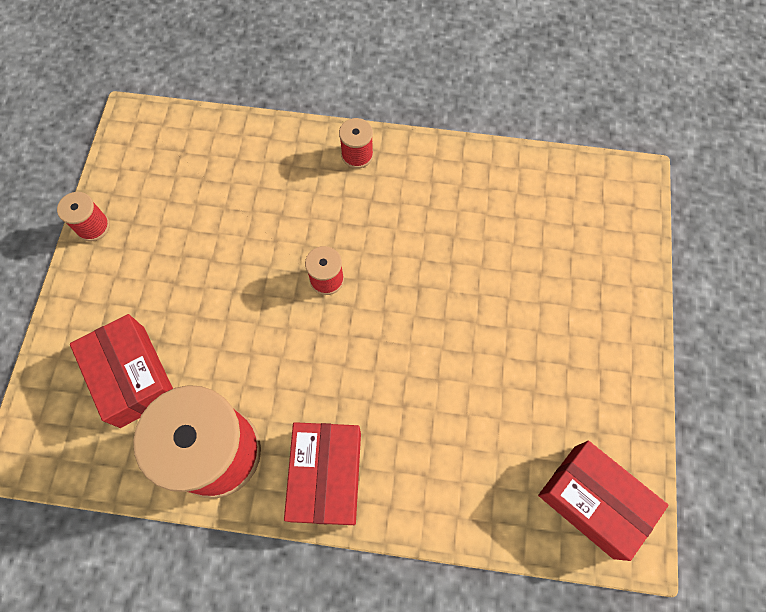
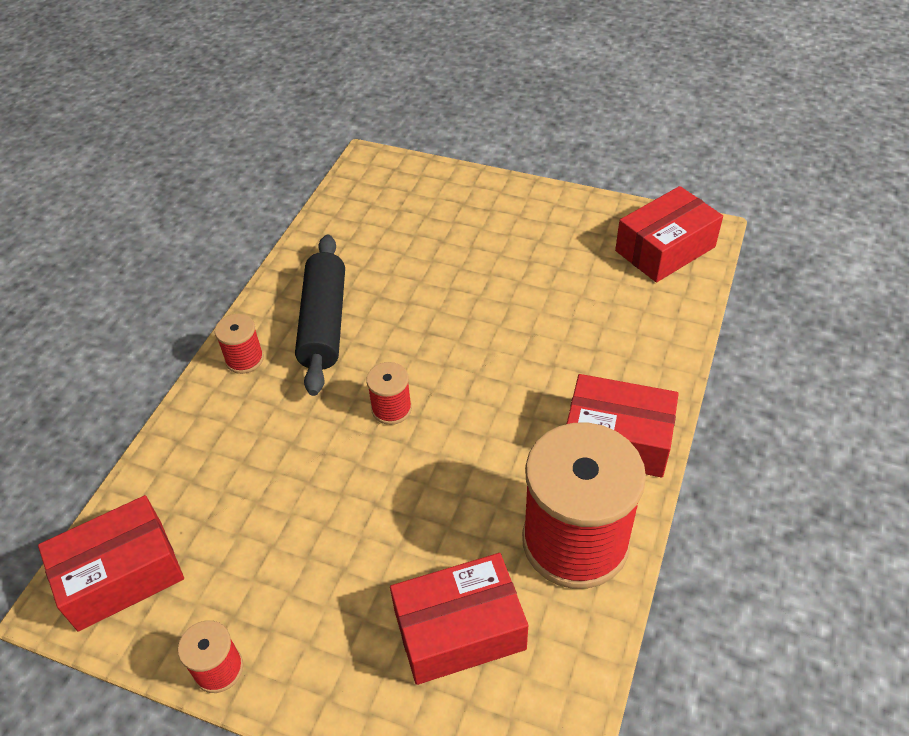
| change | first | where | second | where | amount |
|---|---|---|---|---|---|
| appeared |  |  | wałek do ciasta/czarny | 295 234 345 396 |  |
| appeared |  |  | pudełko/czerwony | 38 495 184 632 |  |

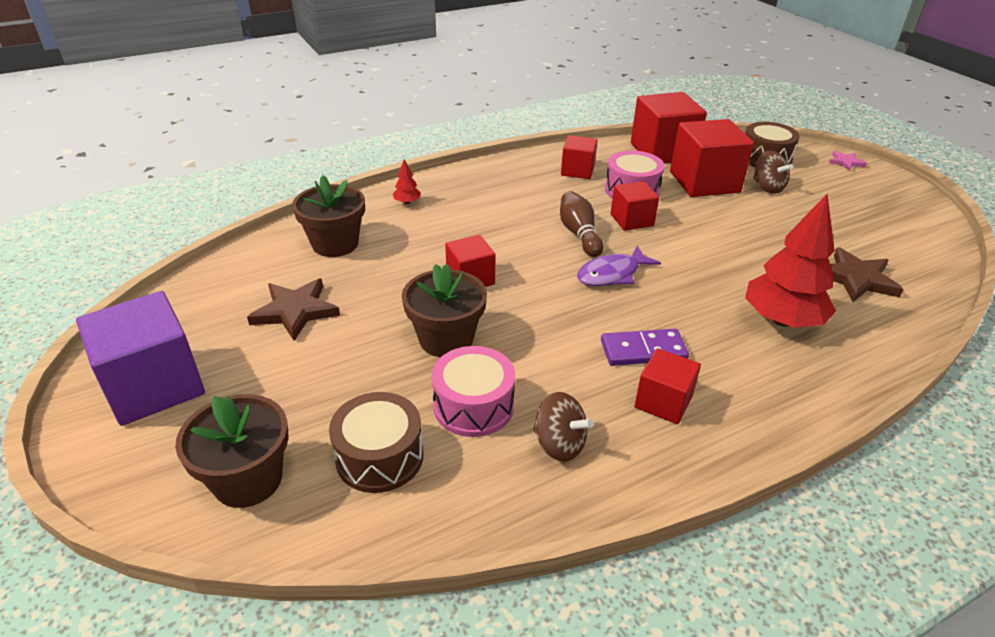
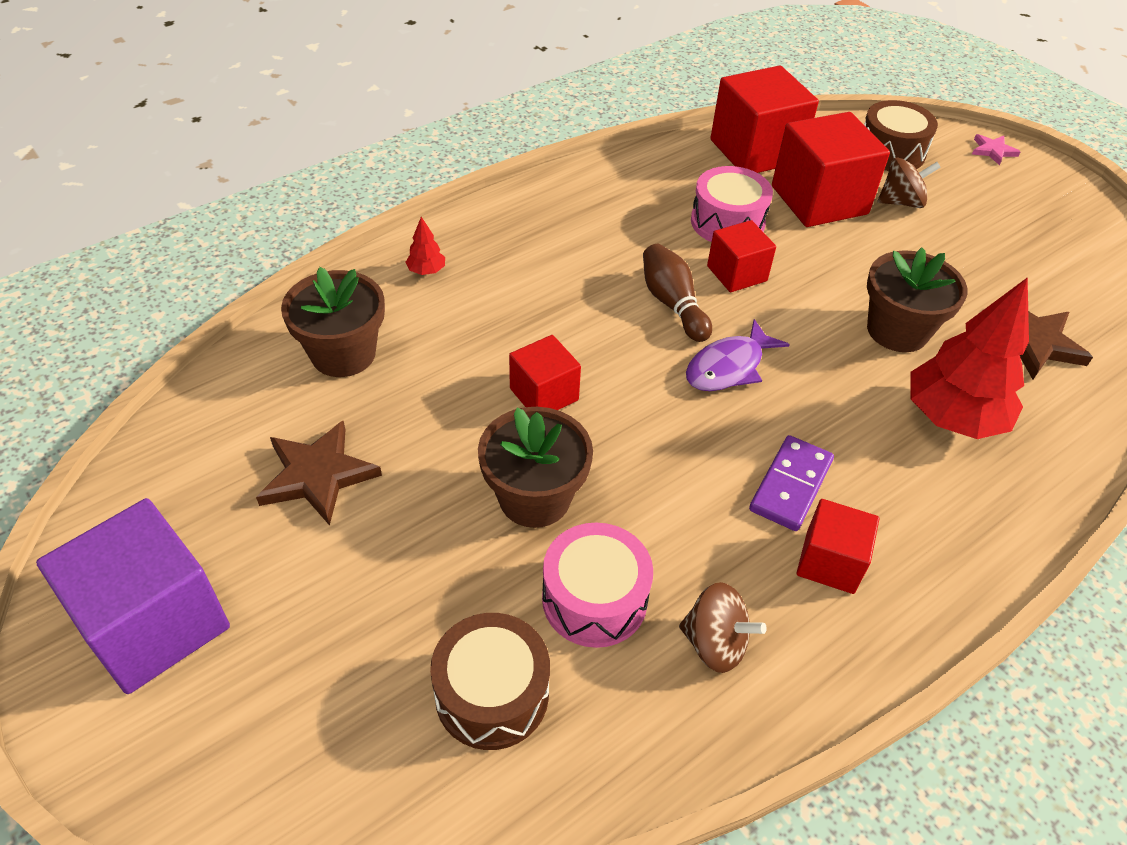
| change | first | where | second | where | amount |
|---|---|---|---|---|---|
| missing | sześcian/czerwony | 561 135 598 179 |  |  |  |
| spun | bączek/brązowy | 753 151 793 194 |  | 878 158 941 208 | 60 degrees counterclockwise |
| spun | kostka domina/fioletowy | 601 329 689 366 |  | 749 435 834 531 | 45 degrees counterclockwise |
| relocated | doniczka/brązowy | 175 394 289 508 |  | 867 247 968 352 |  |

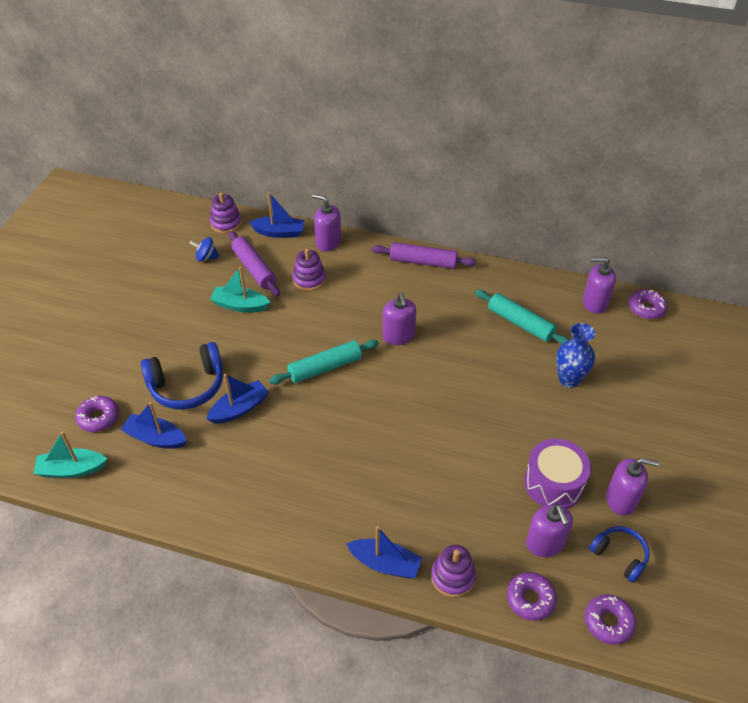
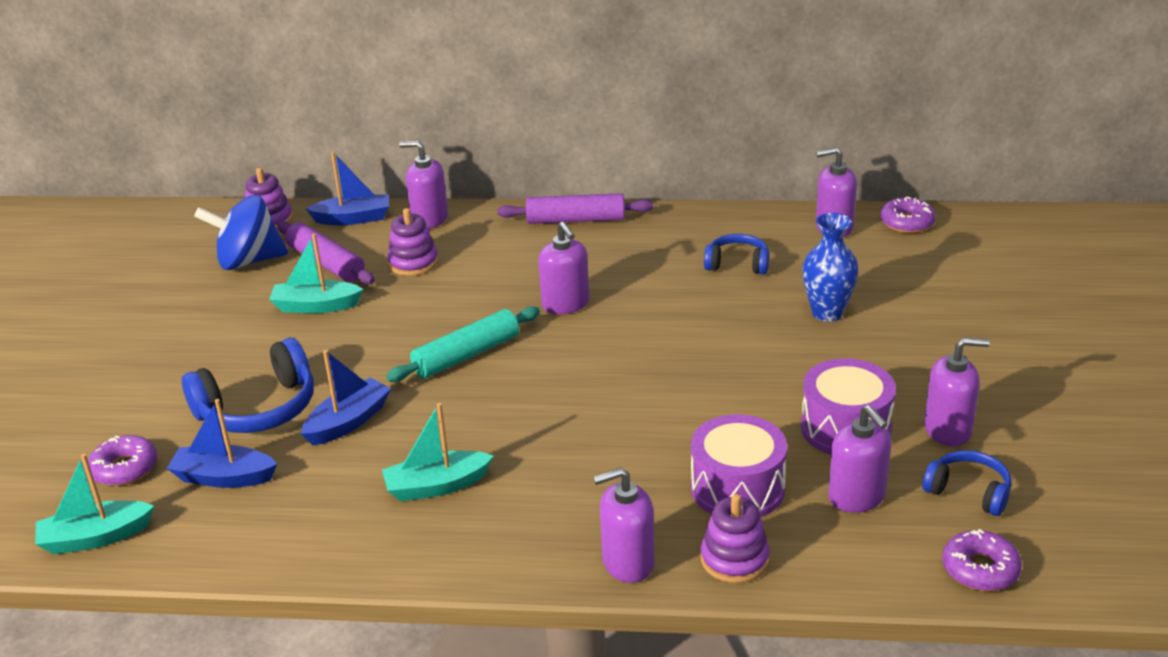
| change | first | where | second | where | amount |
|---|---|---|---|---|---|
| size | bączek/niebieski | 190 237 219 262 |  | 194 195 288 270 | x1.98 |
| exchanged | wałek do ciasta/turkusowy | 475 289 569 345 | słuchawki/niebieski | 704 234 769 274 |  |
| exchanged | łódka/niebieski | 347 526 423 579 | dozownik mydła/fioletowy | 593 467 655 583 |  |
| missing | donut/fioletowy | 507 572 557 621 |  |  |  |
| appeared |  |  | łódka/turkusowy | 382 403 493 501 |  |
| appeared |  |  | bęben/fioletowy | 691 414 787 517 |  |

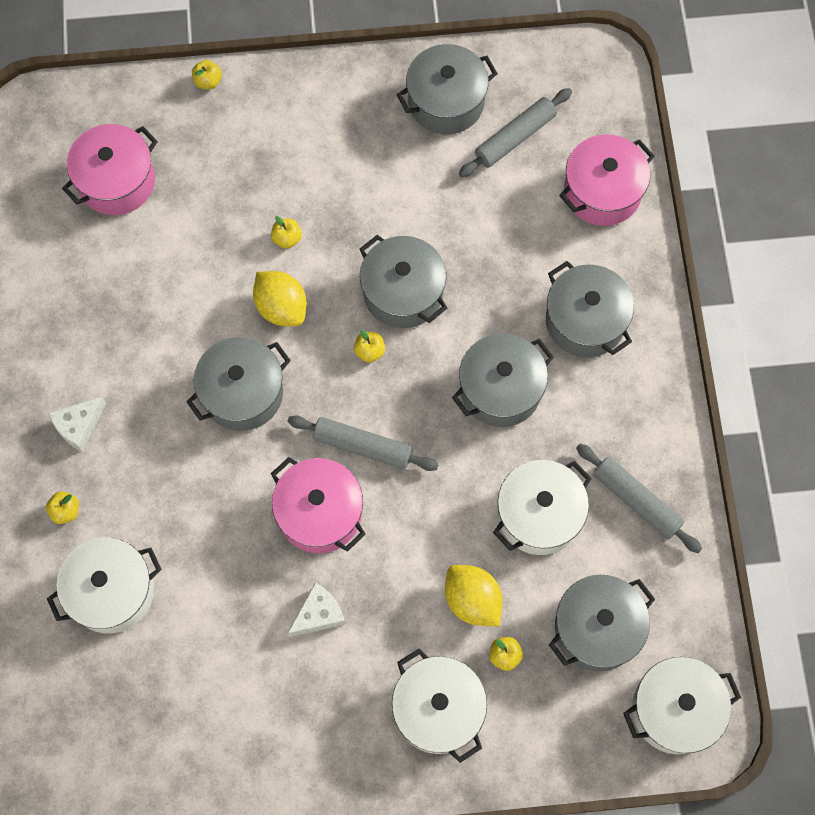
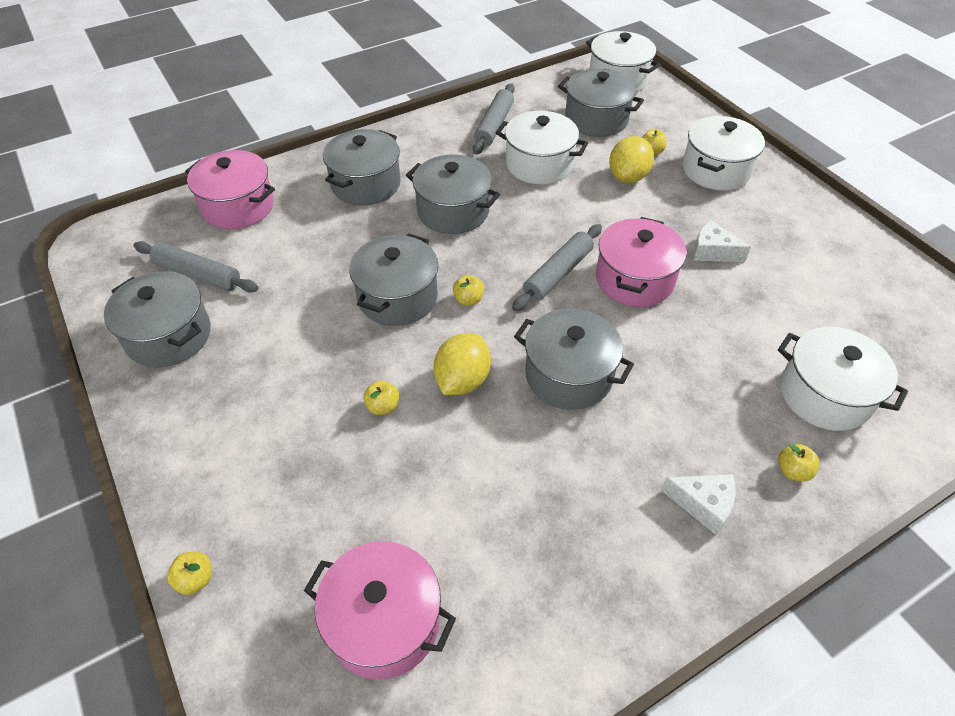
| change | first | where | second | where | amount |
|---|---|---|---|---|---|
| spun | wałek do ciasta/szary | 287 415 439 471 |  | 512 224 602 311 | 45 degrees clockwise |

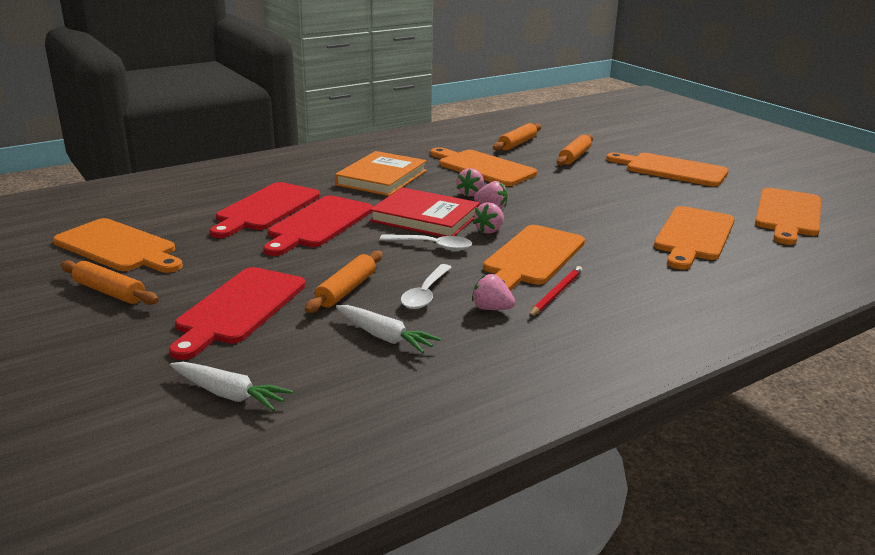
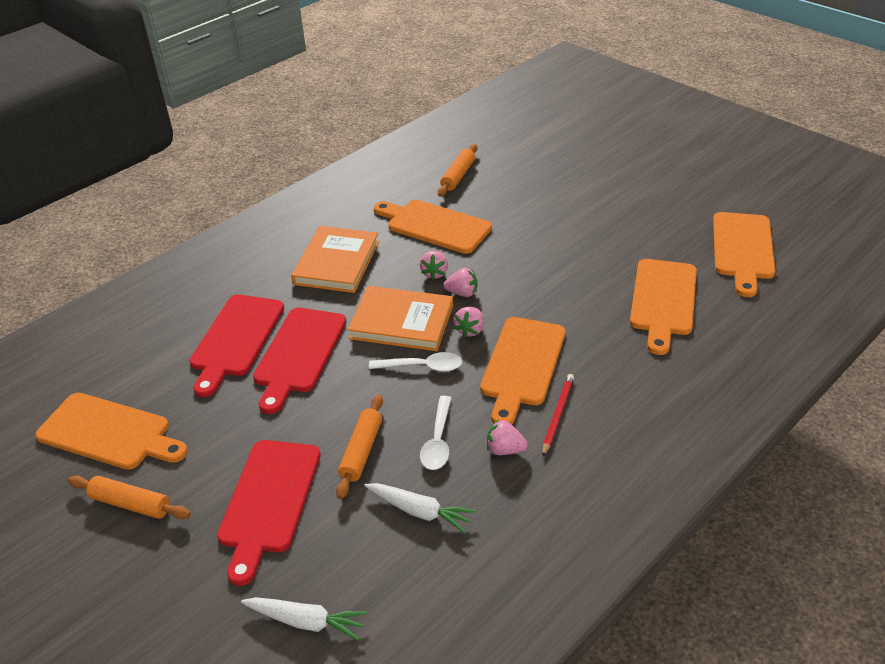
| change | first | where | second | where | amount |
|---|---|---|---|---|---|
| missing | wałek do ciasta/pomarańczowy | 557 134 593 166 |  |  |  |
| missing | deska do krojenia/pomarańczowy | 606 153 729 187 |  |  |  |
| colour | książka/czerwony | 370 187 480 237 | książka/pomarańczowy | 348 286 453 351 |  |

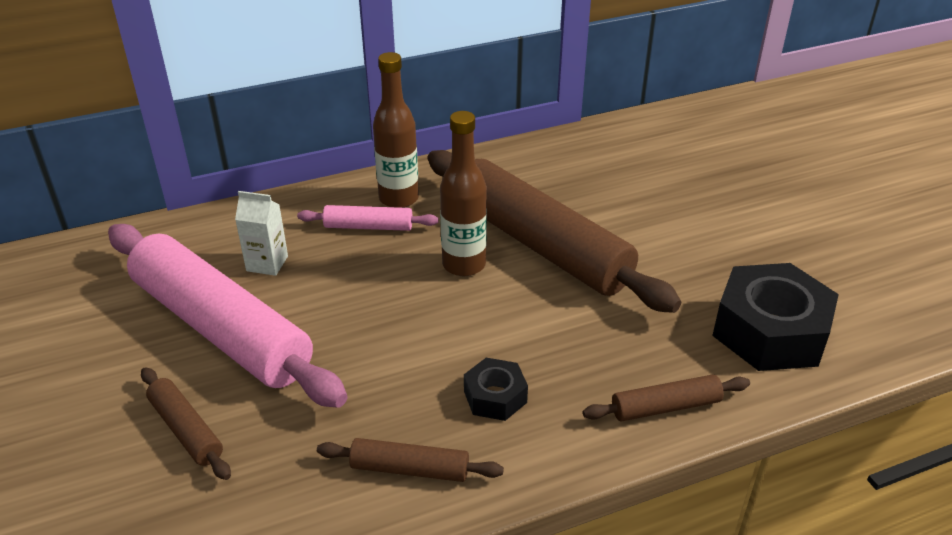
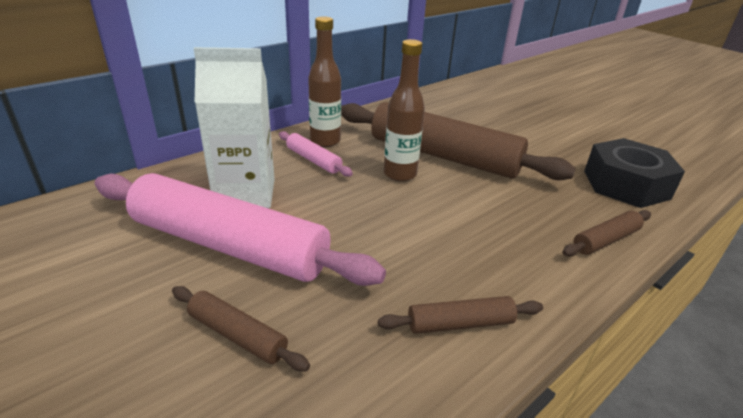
| change | first | where | second | where | amount |
|---|---|---|---|---|---|
| size | karton mleka/biały | 235 191 288 276 |  | 194 47 274 208 | x2.00 |
| spun | wałek do ciasta/różowy | 297 205 439 231 |  | 279 131 353 177 | 60 degrees clockwise |
| missing | nakrętka/czarny | 464 358 528 421 |  |  |  |

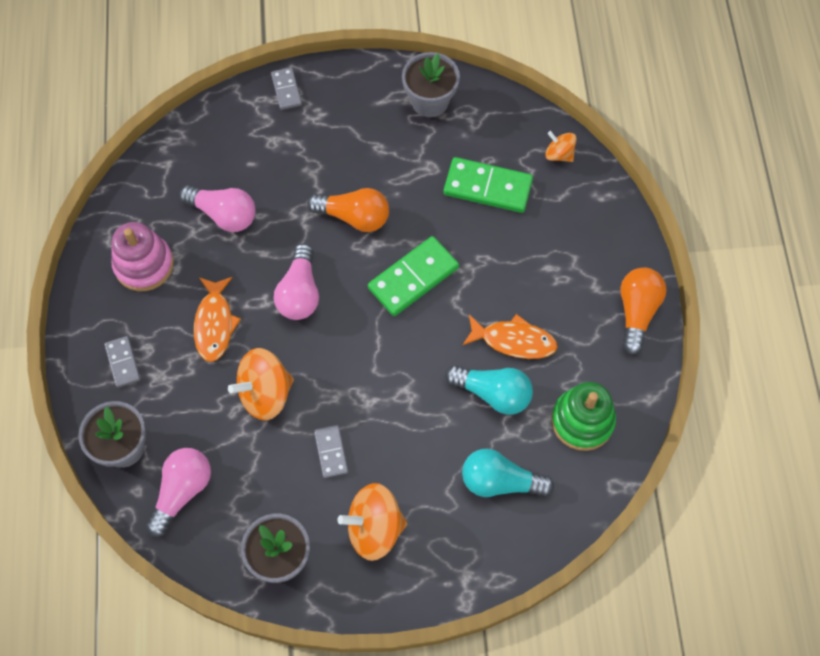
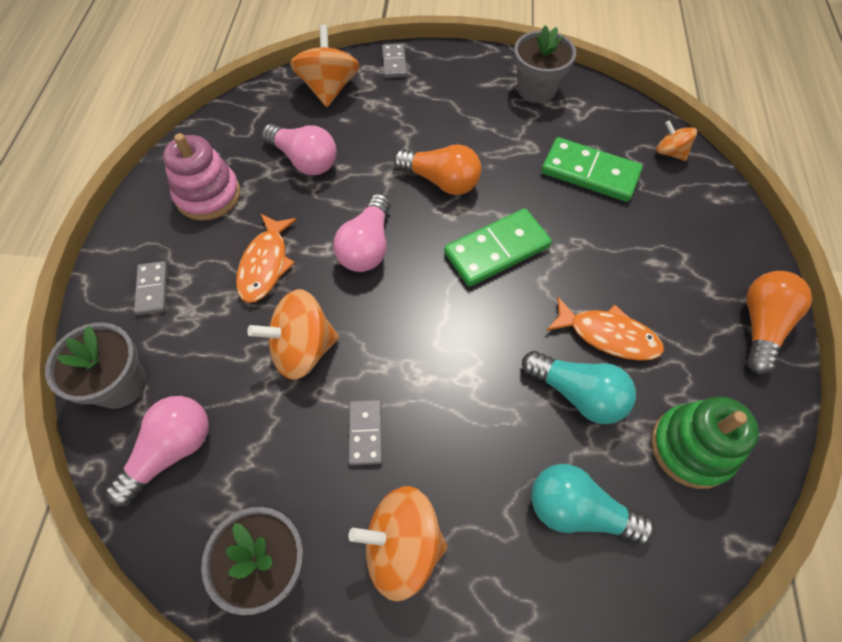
| change | first | where | second | where | amount |
|---|---|---|---|---|---|
| appeared |  |  | bączek/pomarańczowy | 290 25 359 107 |  |

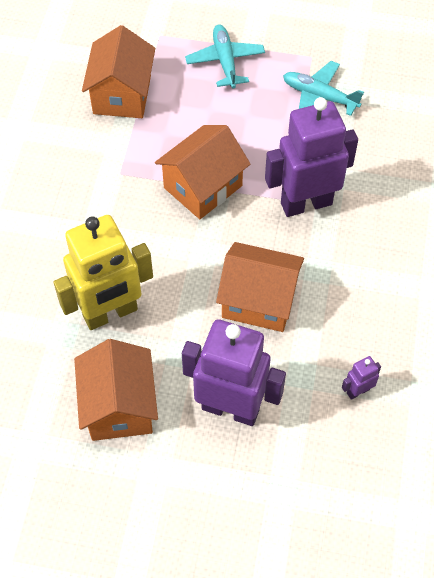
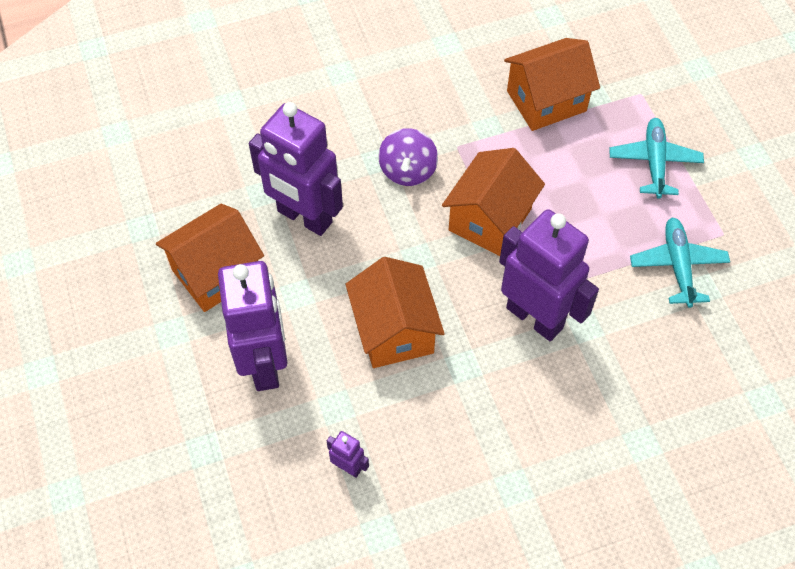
| change | first | where | second | where | amount |
|---|---|---|---|---|---|
| spun | samolot/turkusowy | 185 24 265 88 |  | 609 118 704 199 | 45 degrees counterclockwise |
| spun | domek/pomarańczowy | 155 125 251 219 |  | 442 148 545 256 | 75 degrees counterclockwise |
| colour | robot/żółty | 53 215 153 330 | robot/fioletowy | 249 102 343 236 |  |
| appeared |  |  | bączek/fioletowy | 378 128 438 186 |  |

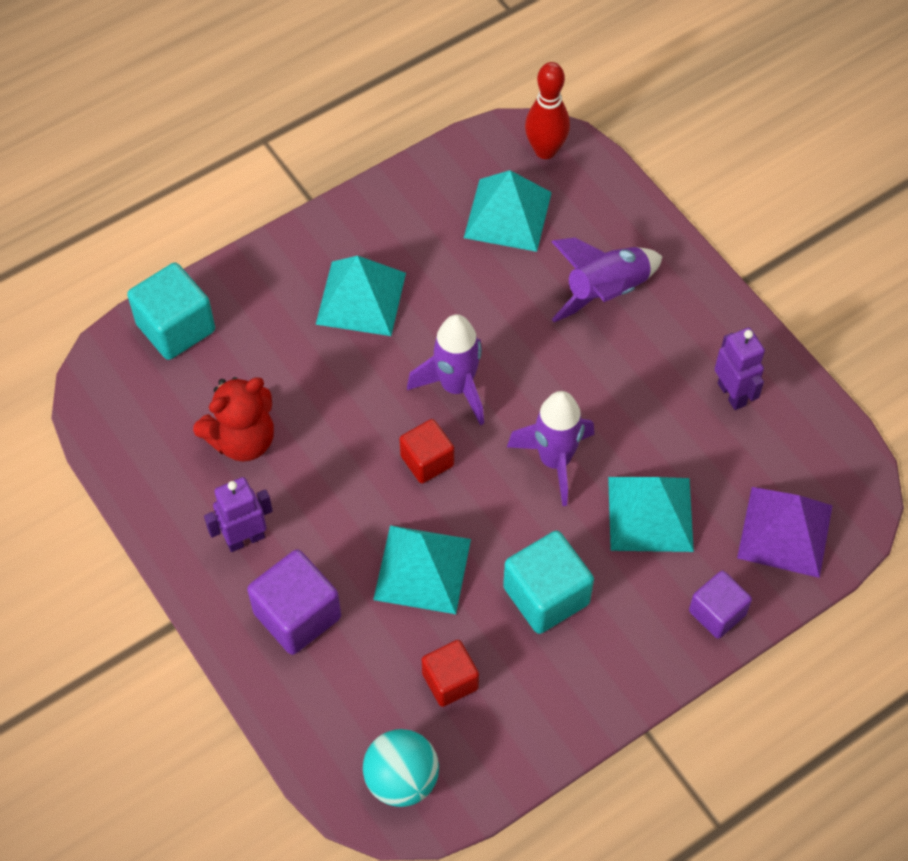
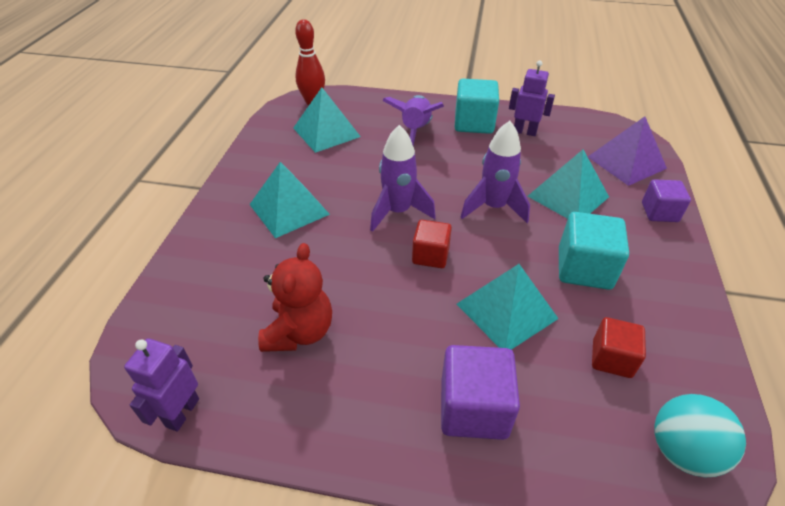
| change | first | where | second | where | amount |
|---|---|---|---|---|---|
| relocated | sześcian/turkusowy | 127 263 215 360 |  | 455 79 499 134 |  |
| relocated | robot/fioletowy | 204 477 273 552 |  | 124 338 199 432 |  |

